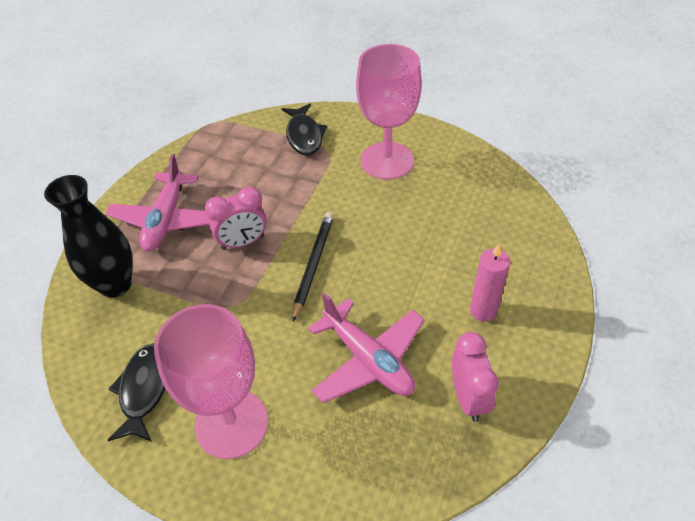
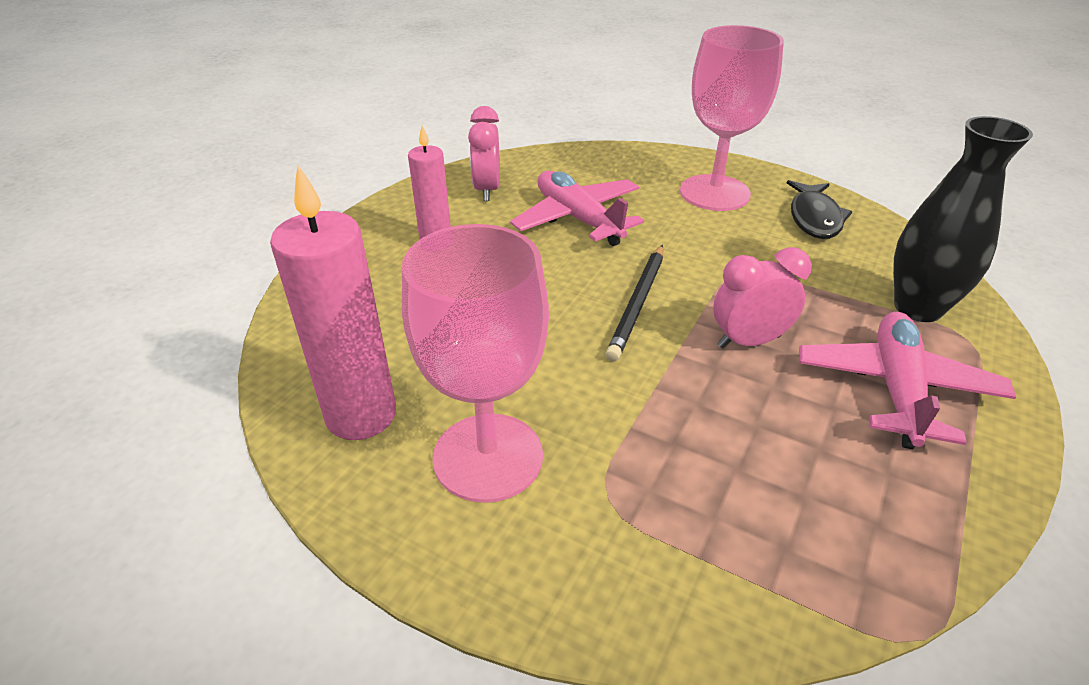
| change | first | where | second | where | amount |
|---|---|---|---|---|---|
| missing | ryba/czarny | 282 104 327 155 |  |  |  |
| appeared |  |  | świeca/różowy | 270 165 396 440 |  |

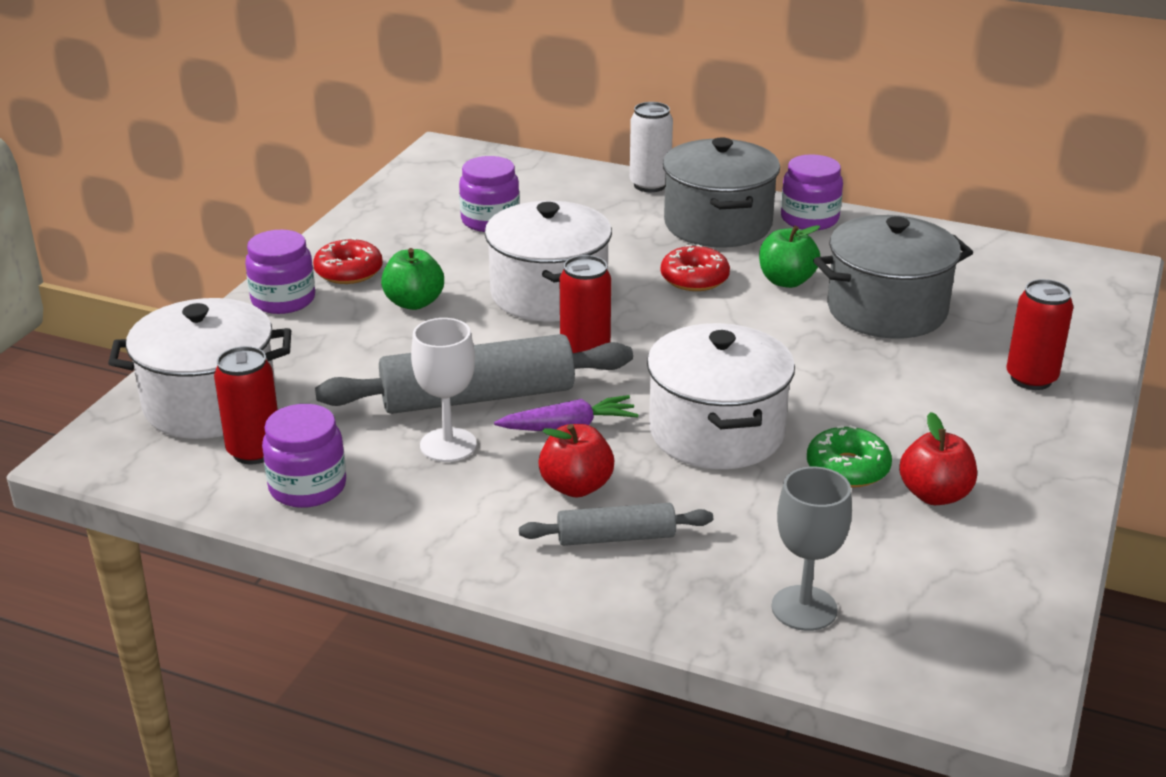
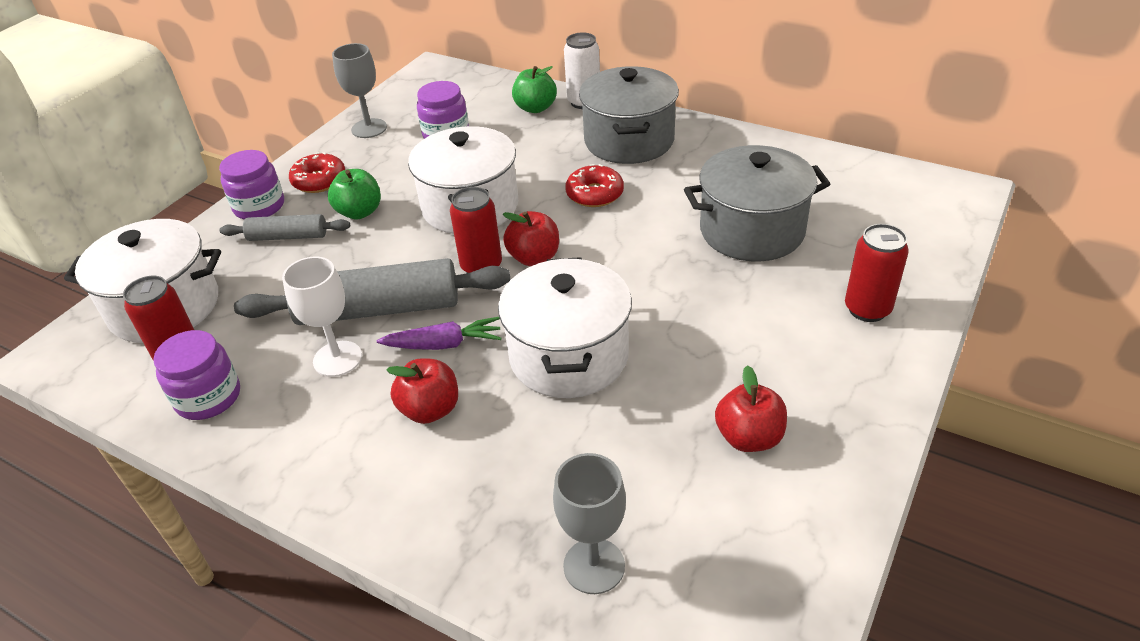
| change | first | where | second | where | amount |
|---|---|---|---|---|---|
| missing | słoik/fioletowy | 781 154 843 230 |  |  |  |
| relocated | jabłko/zielony | 759 225 820 288 |  | 512 66 557 113 |  |
| missing | donut/zielony | 807 425 892 488 |  |  |  |
| relocated | wałek do ciasta/szary | 519 503 713 546 |  | 219 214 350 241 |  |
| appeared |  |  | kielich/szary | 332 43 387 138 |  |
| appeared |  |  | jabłko/czerwony | 503 211 559 266 |  |

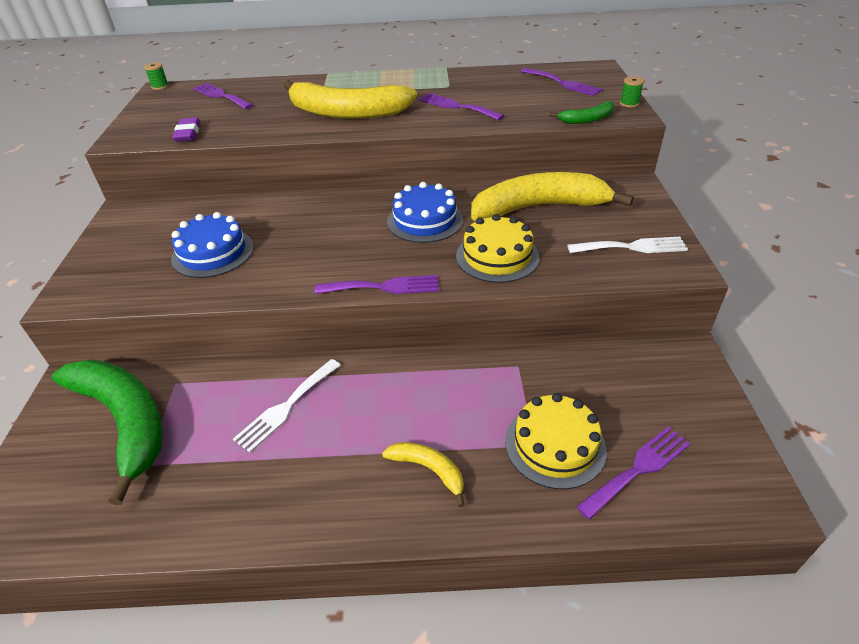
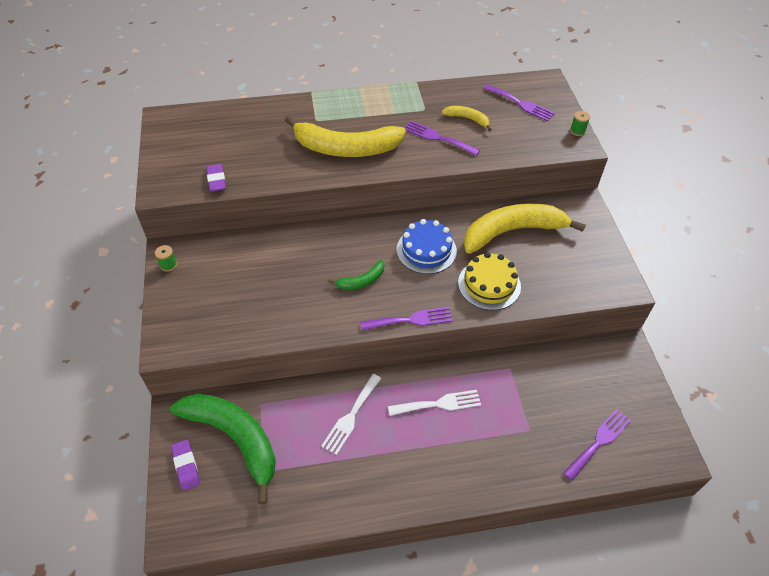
| change | first | where | second | where | amount |
|---|---|---|---|---|---|
| relocated | szpulka/zielony | 144 62 169 90 |  | 155 245 177 272 |  |
| missing | widelec/fioletowy | 193 83 253 109 |  |  |  |
| relocated | banan/zielony | 550 101 614 124 |  | 328 260 384 290 |  |
| missing | tort/niebieski | 171 212 254 278 |  |  |  |
| relocated | widelec/biały | 567 237 688 253 |  | 388 390 481 416 |  |
| missing | tort/żółty | 505 393 607 489 |  |  |  |
| relocated | banan/żółty | 382 442 465 507 |  | 442 106 492 131 |  |
| appeared |  |  | gumka do mazania/fioletowy | 171 440 200 491 |  |

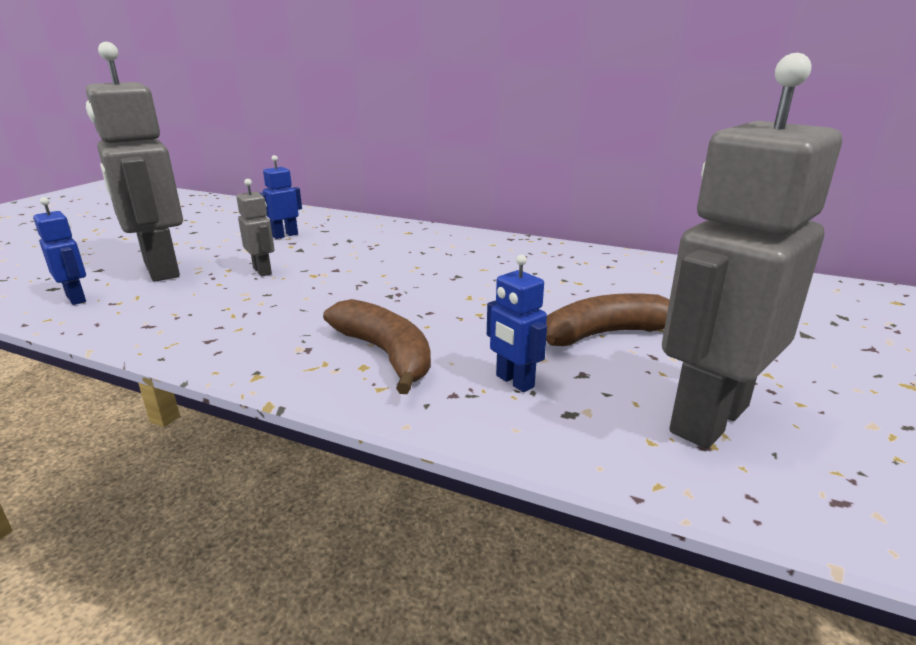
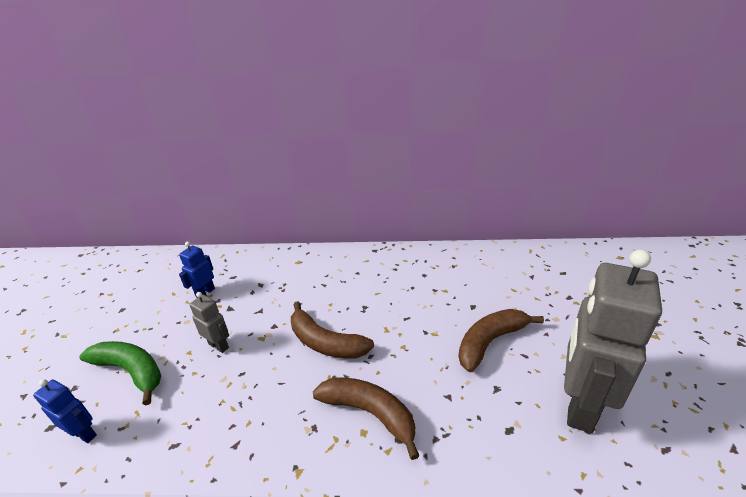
| change | first | where | second | where | amount |
|---|---|---|---|---|---|
| exchanged | robot/szary | 86 42 183 282 | banan/zielony | 79 341 161 405 |  |
| missing | robot/niebieski | 487 255 547 392 |  |  |  |
| appeared |  |  | banan/brązowy | 291 301 374 359 |  |

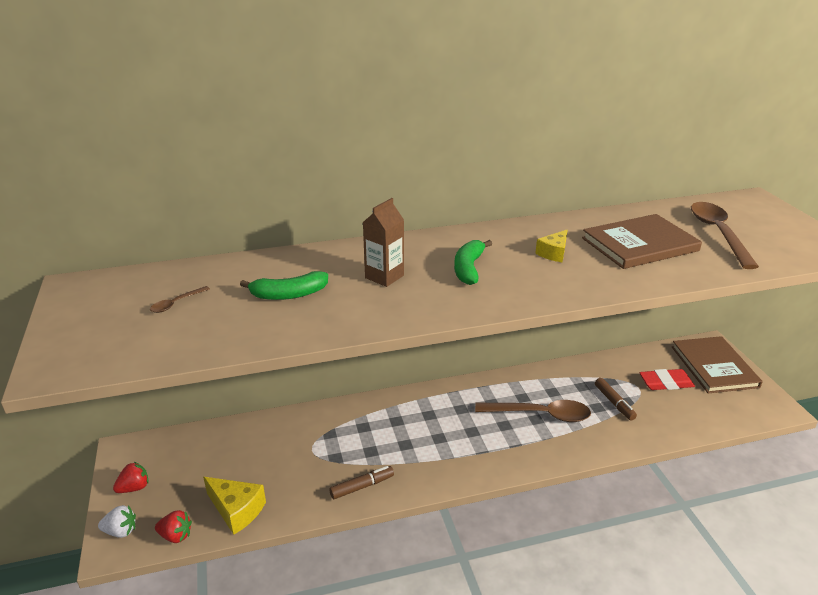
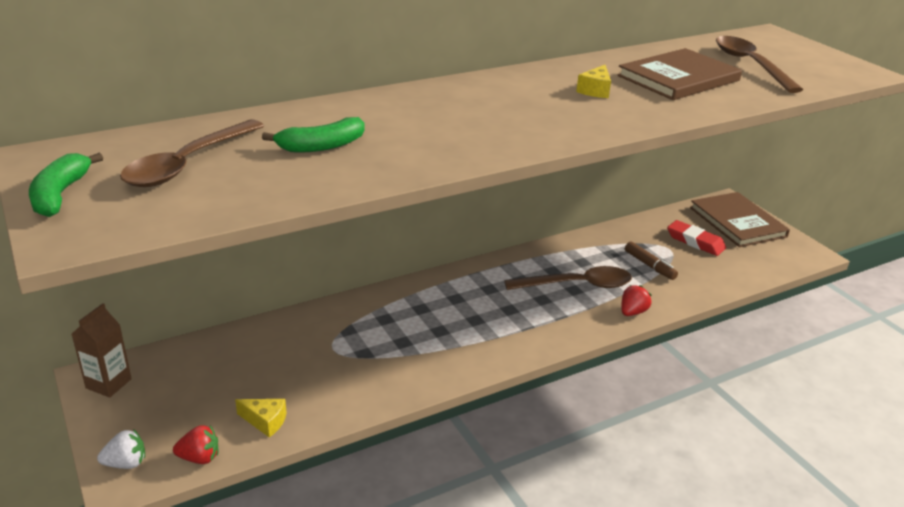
| change | first | where | second | where | amount |
|---|---|---|---|---|---|
| relocated | karton mleka/brązowy | 363 198 404 287 |  | 72 303 132 398 |  |
| relocated | banan/zielony | 454 240 492 285 |  | 29 153 103 217 |  |
| size | łyżka/brązowy | 150 286 210 313 |  | 120 120 264 187 | x2.30 |
| spun | gumka do mazania/czerwony | 639 369 695 390 |  | 667 220 726 256 | 60 degrees clockwise |
| relocated | truskawka/czerwony | 113 462 149 493 |  | 621 285 652 316 |  |
| missing | flamaster/brązowy | 329 466 394 499 |  |  |  |
| size | ser/żółty | 203 477 266 535 |  | 235 399 287 438 | x0.64 |

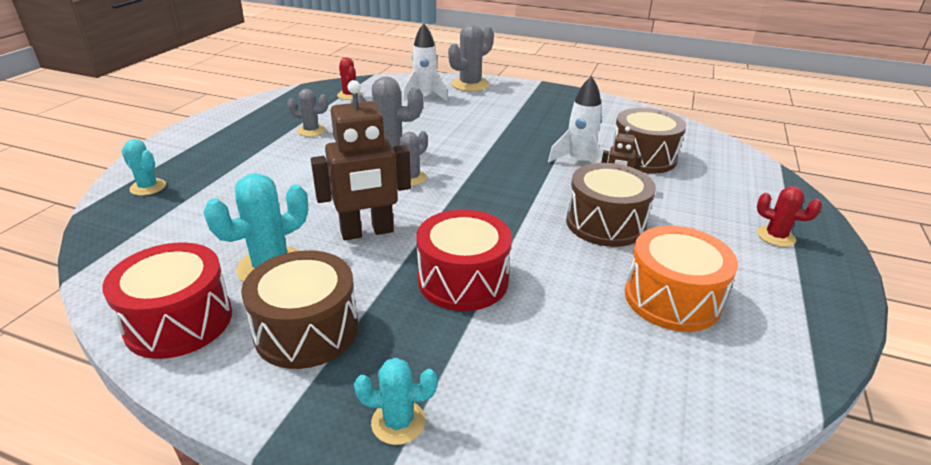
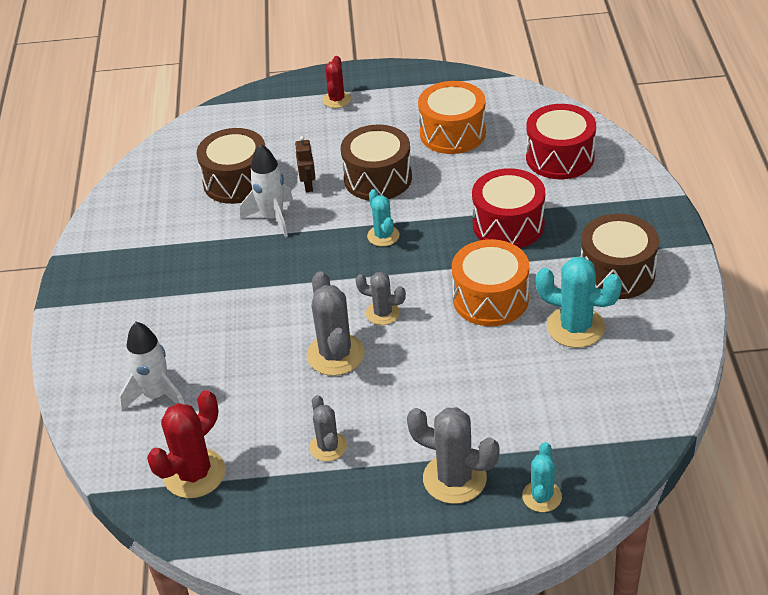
| change | first | where | second | where | amount |
|---|---|---|---|---|---|
| relocated | kaktus/szary | 448 24 494 92 |  | 407 407 500 504 |  |
| size | kaktus/czerwony | 337 57 362 100 |  | 147 390 225 498 | x1.65 |
| exchanged | robot/brązowy | 311 80 411 240 | bęben/pomarańczowy | 452 239 529 326 |  |
| relocated | bęben/czerwony | 102 242 232 359 |  | 526 104 596 179 |  |
| relocated | kaktus/turkusowy | 354 358 437 445 |  | 367 189 399 247 |  |

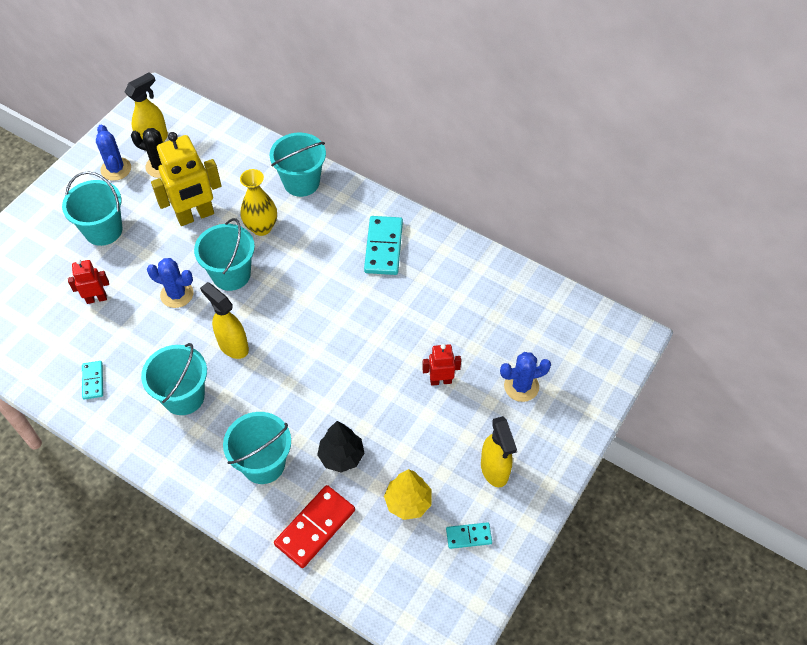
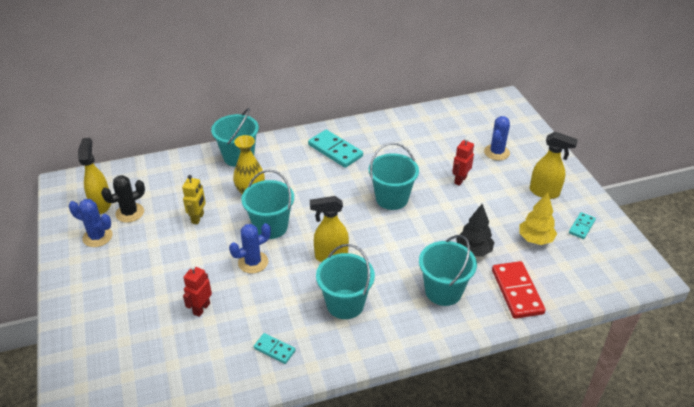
| change | first | where | second | where | amount |
|---|---|---|---|---|---|
| size | robot/żółty | 151 132 221 226 |  | 182 175 206 225 | x0.53 |
| relocated | wiadro/turkusowy | 62 171 122 246 |  | 369 143 419 210 |  |

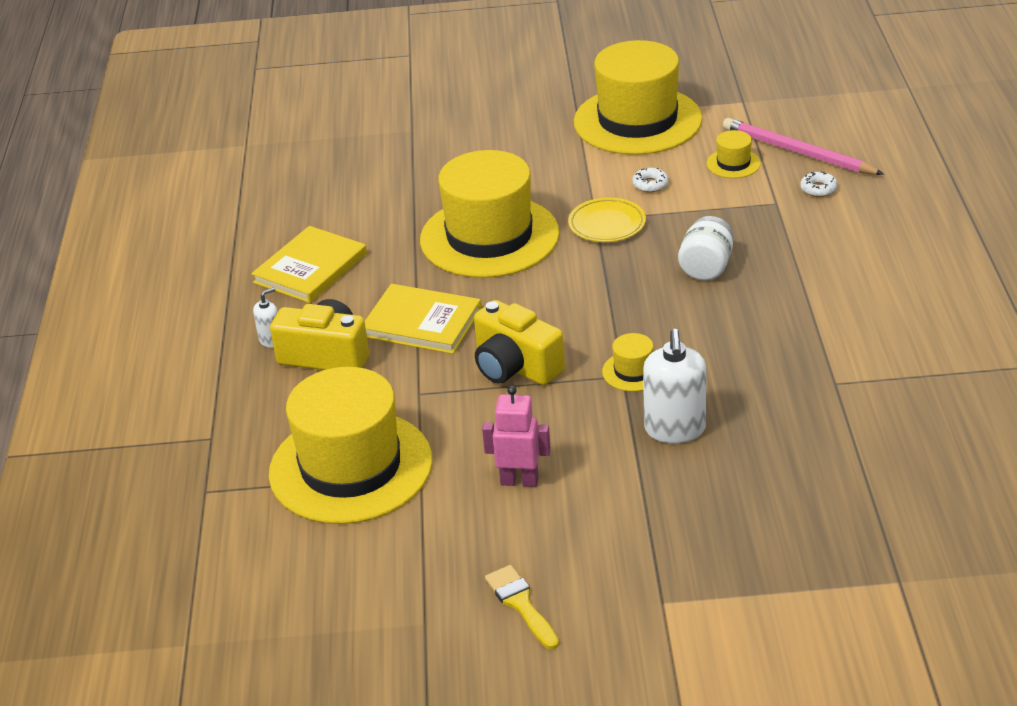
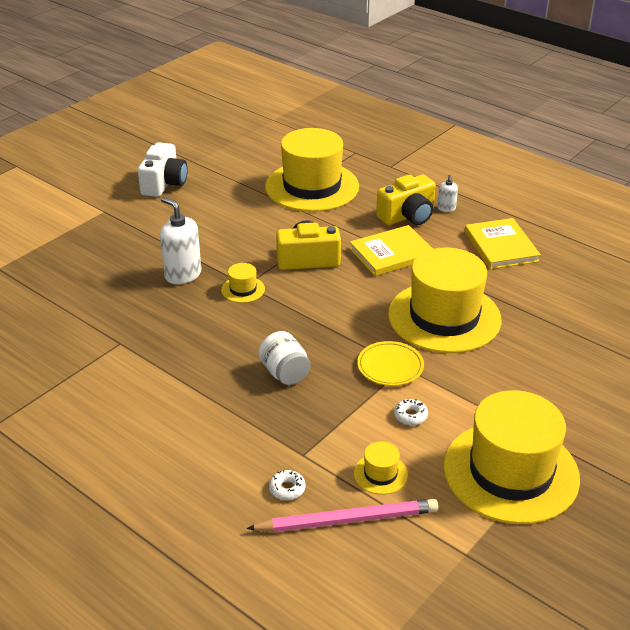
| change | first | where | second | where | amount |
|---|---|---|---|---|---|
| missing | robot/różowy | 482 386 551 487 |  |  |  |
| exchanged | pędzel/żółty | 485 565 559 650 | aparat fotograficzny/biały | 138 142 188 197 |  |

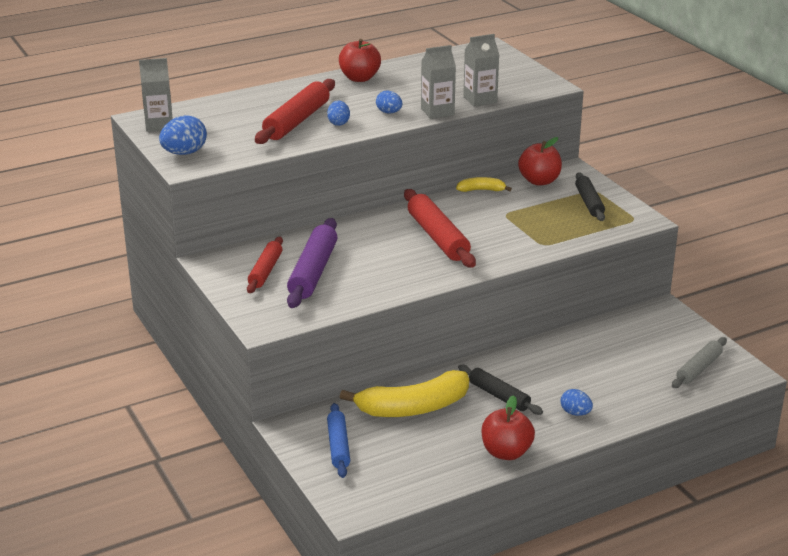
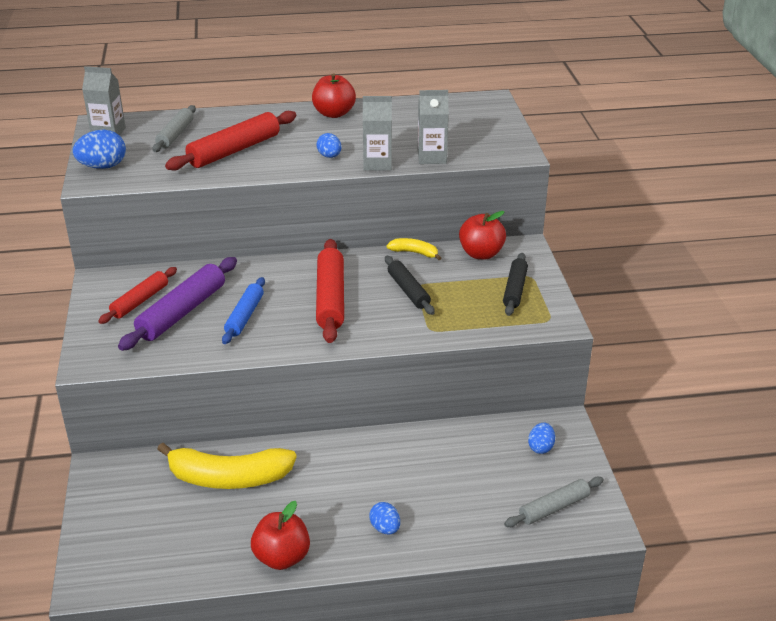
| change | first | where | second | where | amount |
|---|---|---|---|---|---|
| relocated | jajko/niebieski | 327 101 350 126 |  | 528 422 555 454 |  |
| relocated | wałek do ciasta/czarny | 458 365 543 415 |  | 385 256 435 315 |  |
| relocated | wałek do ciasta/niebieski | 327 403 350 478 |  | 222 277 265 344 |  |
| appeared |  |  | wałek do ciasta/szary | 152 105 196 152 |  |

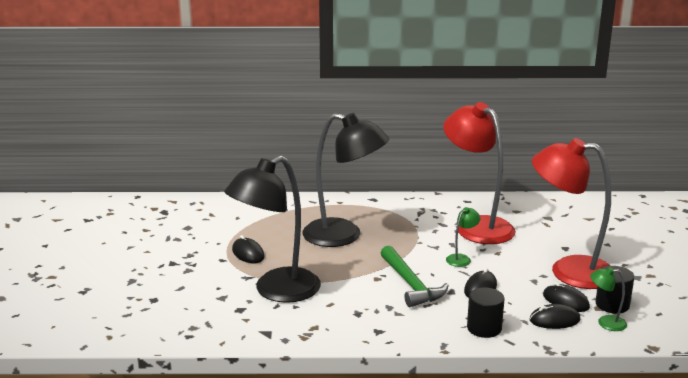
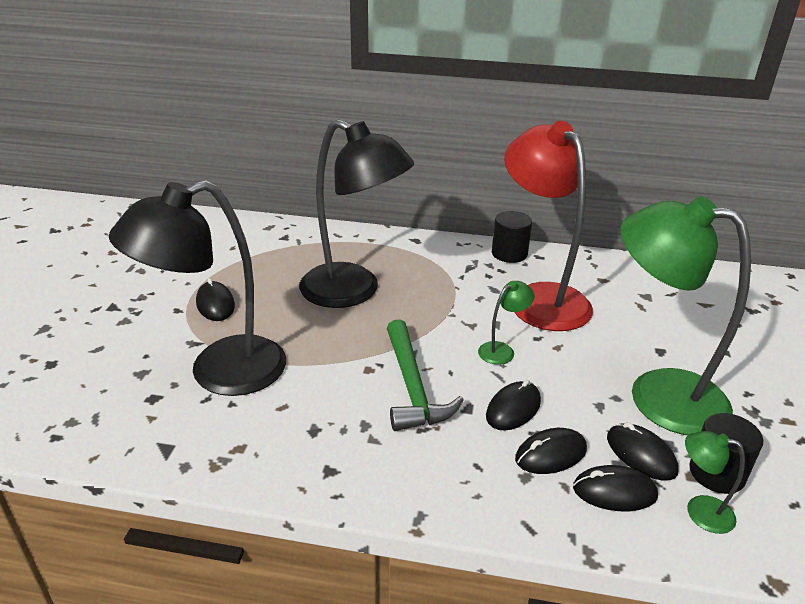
| change | first | where | second | where | amount |
|---|---|---|---|---|---|
| colour | lampka/czerwony | 532 138 611 289 | lampka/zielony | 621 196 751 435 |  |
| relocated | walec/czarny | 467 287 504 338 |  | 492 211 532 263 |  |
| appeared |  |  | myszka/czarny | 515 428 587 474 |  |

